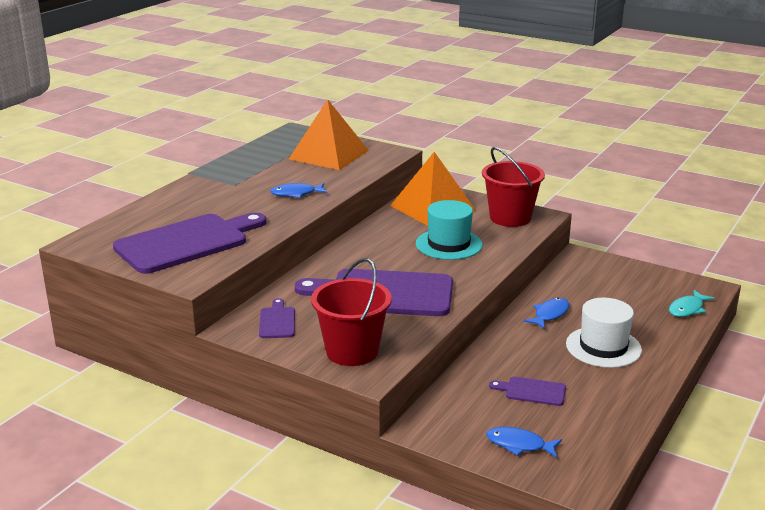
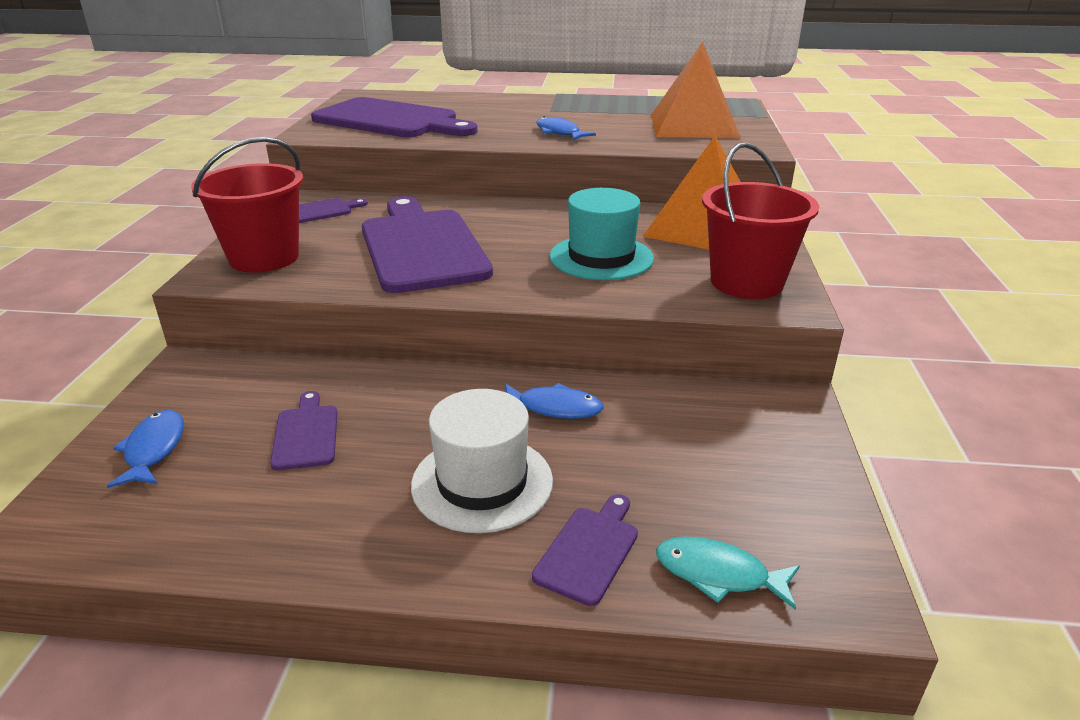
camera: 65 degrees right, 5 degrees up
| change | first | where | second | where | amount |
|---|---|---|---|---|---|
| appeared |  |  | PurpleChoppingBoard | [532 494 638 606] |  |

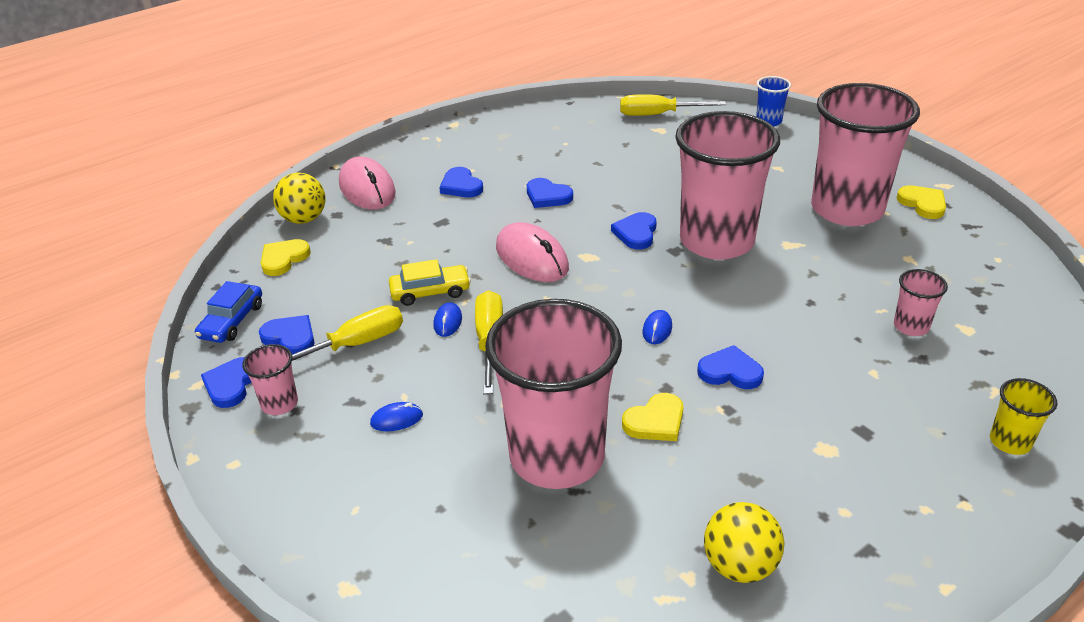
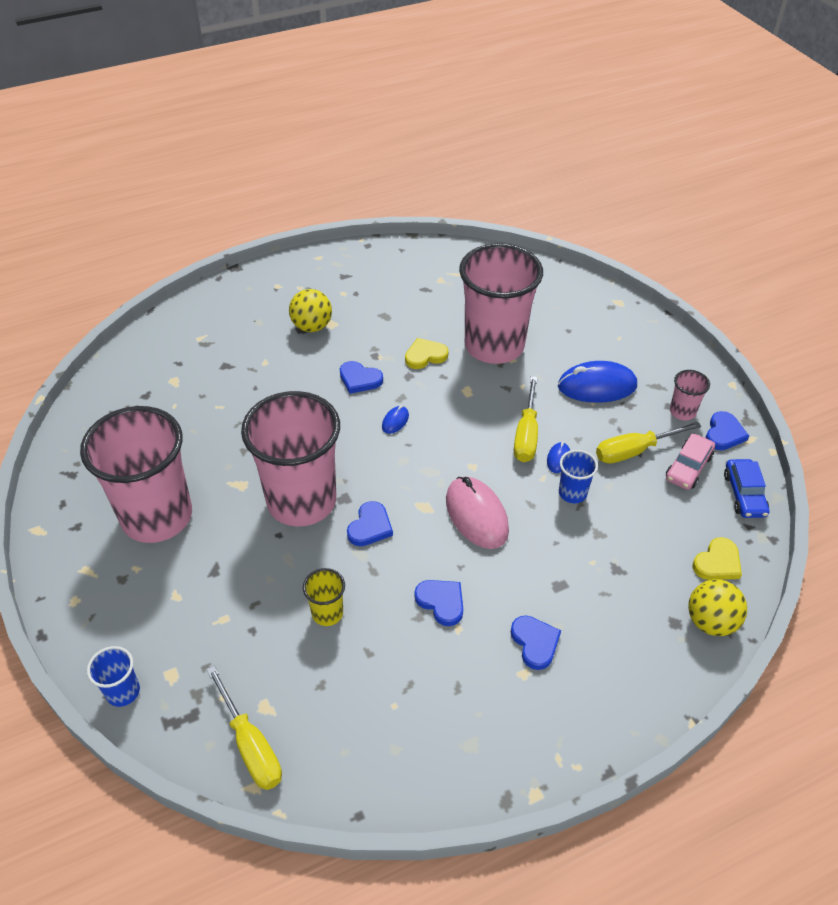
camera: 170 degrees left, 10 degrees up
| change | first | where | second | where | amount |
|---|---|---|---|---|---|
| spun | GoldenFlatScrewdriver | [620 94 726 116] |  | [206 665 282 790] | 45 degrees clockwise |
| relocated | GoldenPlayBall | [704 502 784 583] |  | [289 289 332 332] |  |
| relocated | GoldenTumbler | [990 378 1057 455] |  | [303 568 345 626] |  |
| size | RoyalBluePcMouse | [370 402 423 431] |  | [558 361 637 403] | x2.19 |
| exchanged | GoldenCar | [389 259 471 306] | RoyalBlueTumbler | [559 450 598 503] |  |
| exchanged | RoyalBlueHeartShape | [259 315 315 354] | RosyCar | [666 434 715 490] |  |
| spun | RoyalBlueCar | [195 281 262 343] |  | [724 459 769 518] | 150 degrees clockwise |
| missing | RosyPcMouse | [339 157 396 210] |  |  |  |
| missing | RosyTumbler | [894 269 948 336] |  |  |  |
| missing | GoldenHeartShape | [897 185 946 219] |  |  |  |

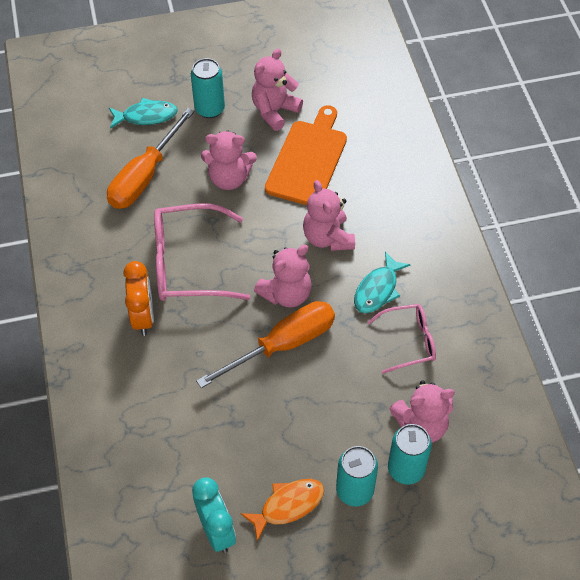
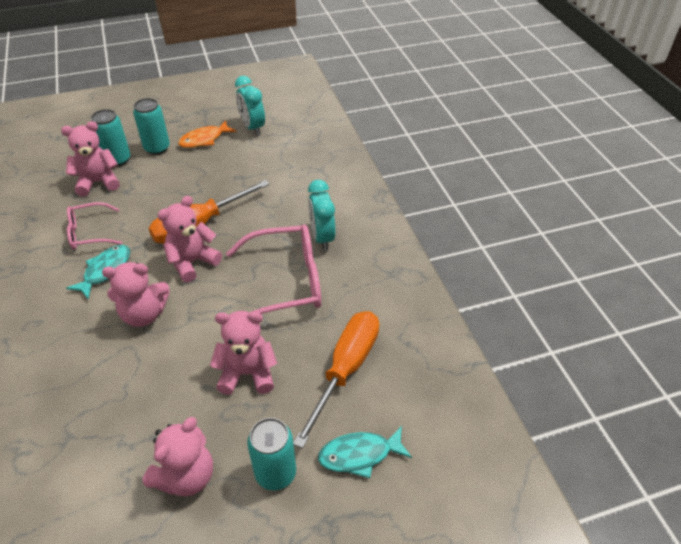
camera: 175 degrees right, 10 degrees down
| change | first | where | second | where | amount |
|---|---|---|---|---|---|
| spun | RosyTeddyBear | [303 180 355 251] |  | [102 262 170 327] | 105 degrees clockwise |
| colour | OrangeColouredBedsideClock | [123 261 154 336] | TurquoiseBedsideClock | [308 180 336 250] |  |
| missing | OrangeColouredChoppingBoard | [265 105 347 205] |  |  |  |

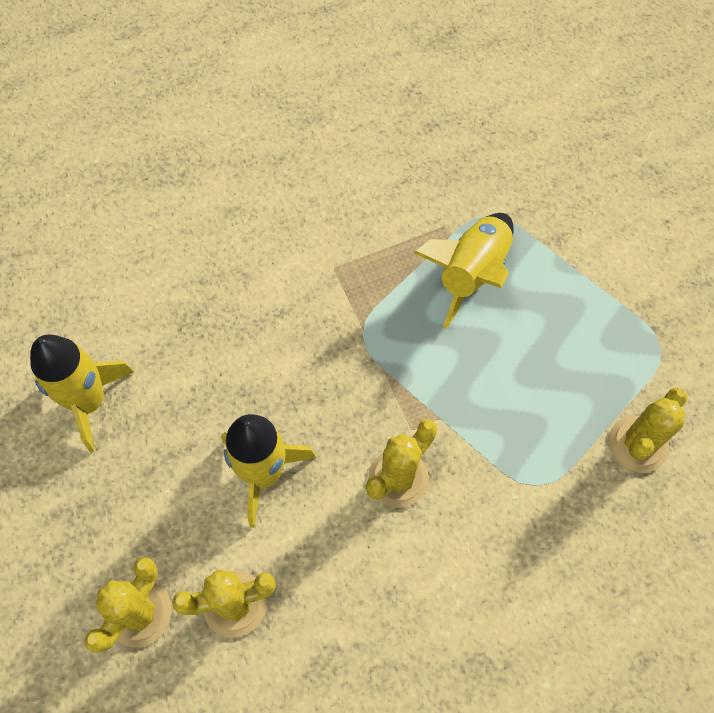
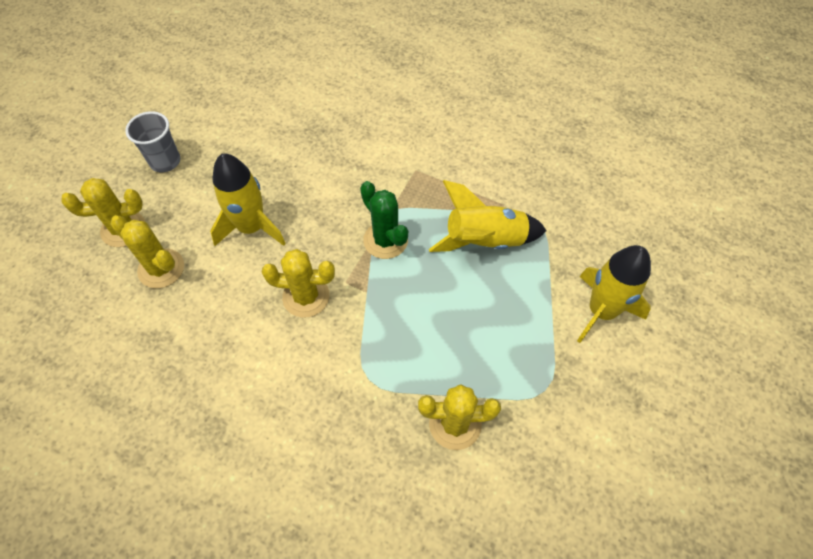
camera: 50 degrees right, 5 degrees down
| change | first | where | second | where | amount |
|---|---|---|---|---|---|
| appeared |  |  | GrayTumbler | [125 111 180 172] |  |
| appeared |  |  | LeafGreenCactus | [360 181 408 259] |  |
| relocated | GoldenRocket | [30 335 134 452] |  | [577 245 651 343] |  |

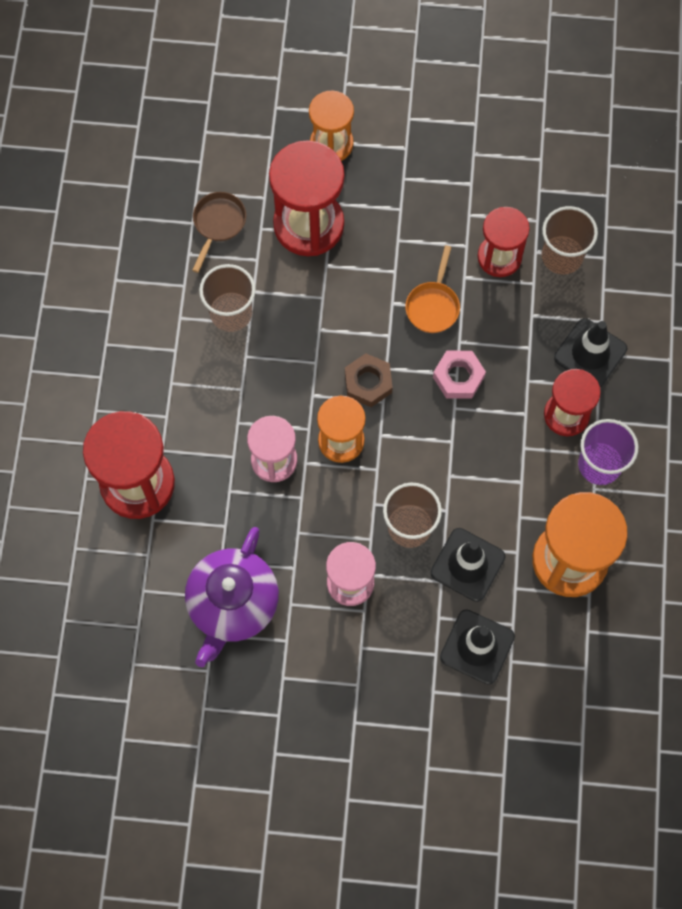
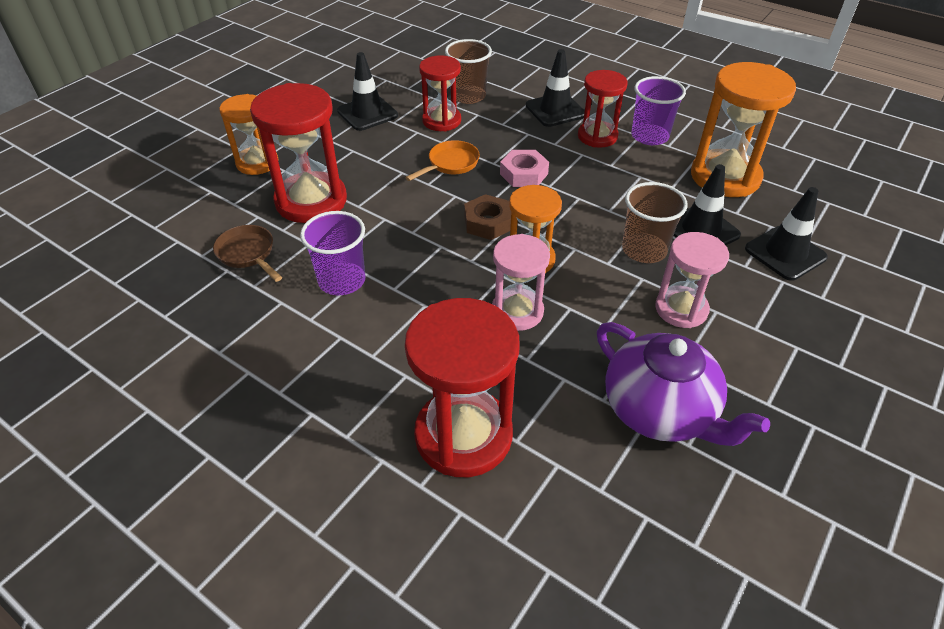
camera: 60 degrees left, 25 degrees down
| change | first | where | second | where | amount |
|---|---|---|---|---|---|
| colour | BrownTumbler | [199 264 255 332] | PurpleTumbler | [300 211 365 295] |  |
| appeared |  |  | BlackTrafficCone | [337 52 398 131] |  |
| spun | OrangeColouredPan | [405 245 460 333] |  | [405 140 480 181] | 90 degrees counterclockwise |

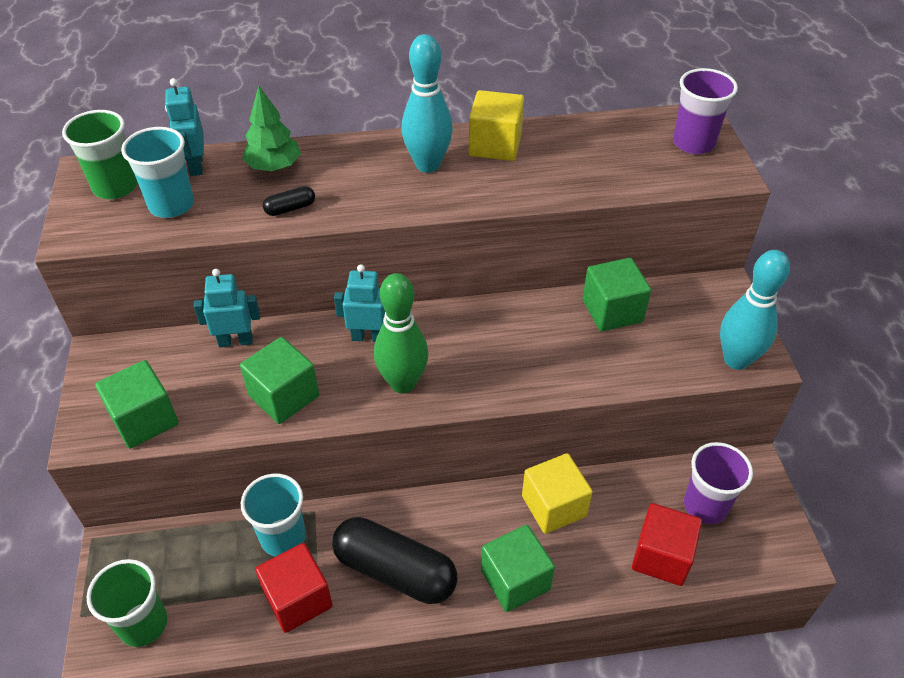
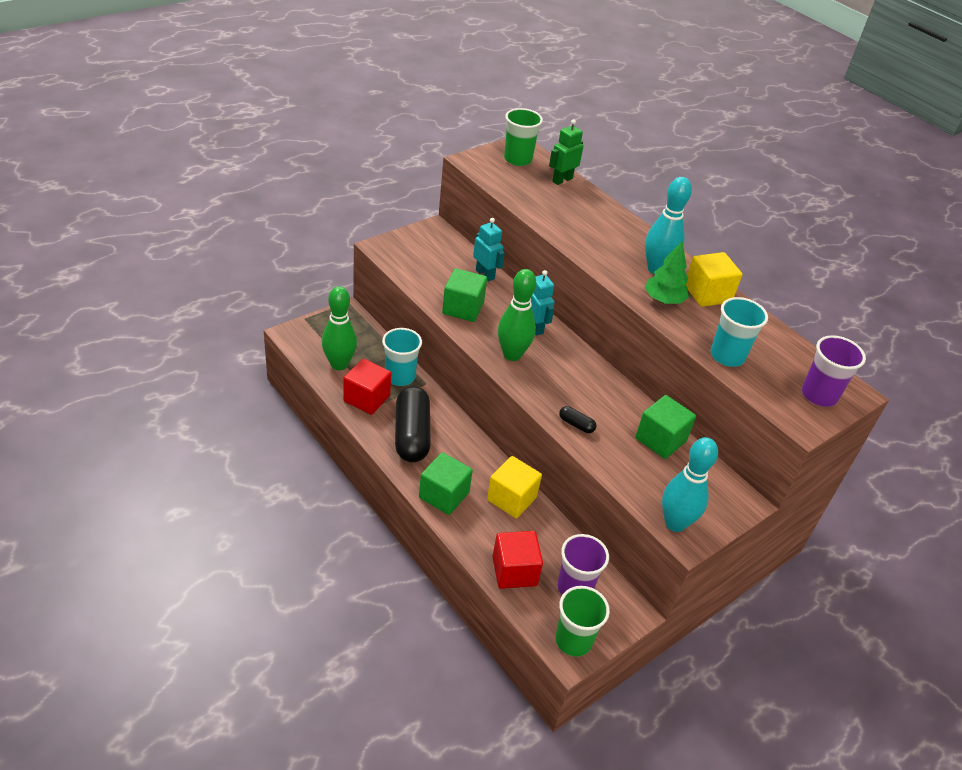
camera: 55 degrees right, 5 degrees down
| change | first | where | second | where | amount |
|---|---|---|---|---|---|
| appeared |  |  | LeafGreenSkittle | [322 286 357 370] |  |
| colour | TurquoiseToyRobot | [165 78 204 176] | LeafGreenToyRobot | [549 119 583 185] |  |
| relocated | LeafGreenTumbler | [87 559 168 647] |  | [555 586 610 657] |  |
| relocated | BlackPill | [263 186 315 216] |  | [559 406 596 433] |  |
| relocated | LeafGreenFirTree | [242 86 301 171] |  | [645 241 689 304] |  |
| relocated | TurquoiseTumbler | [121 127 194 218] |  | [710 297 768 367] |  |
| missing | LeafGreenBlock | [95 360 179 449] |  |  |  |

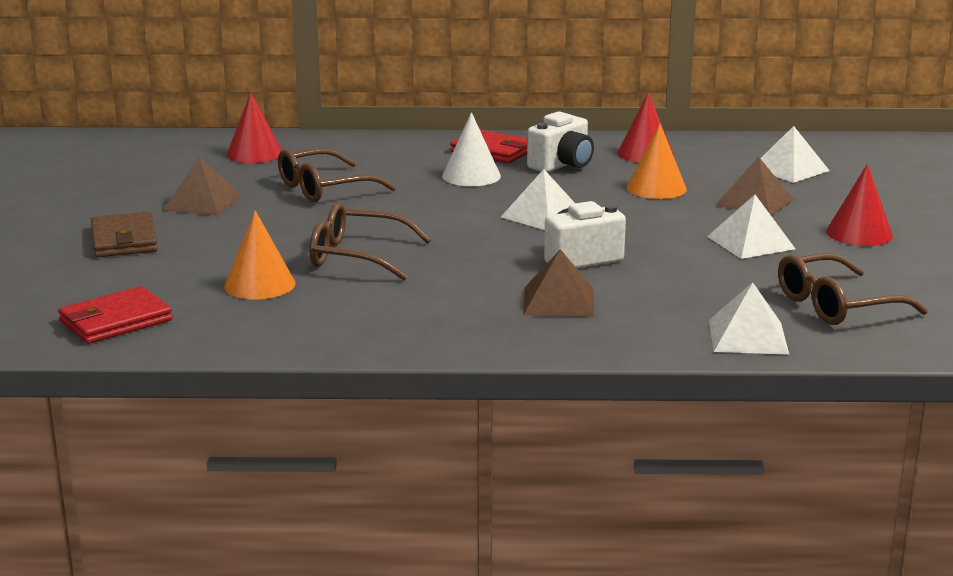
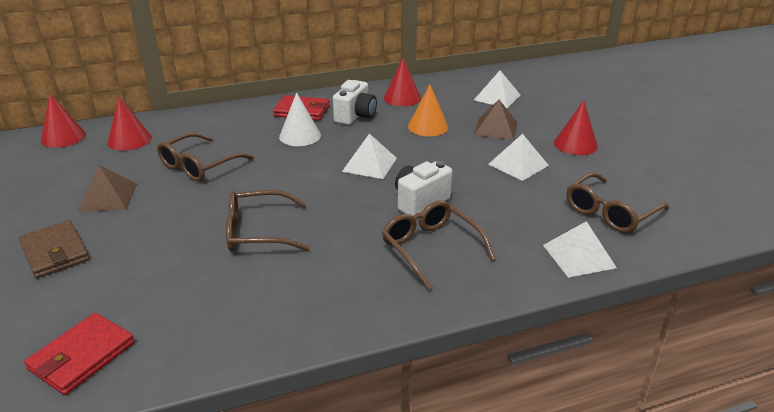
camera: 20 degrees left, 10 degrees up
| change | first | where | second | where | amount |
|---|---|---|---|---|---|
| appeared |  |  | ScarletCone | [41 94 86 148] |  |
| exchanged | BrownPyramid | [523 249 594 317] | BrownSpectacles | [382 200 496 290] |  |
| missing | OrangeColouredCone | [224 210 295 300] |  |  |  |

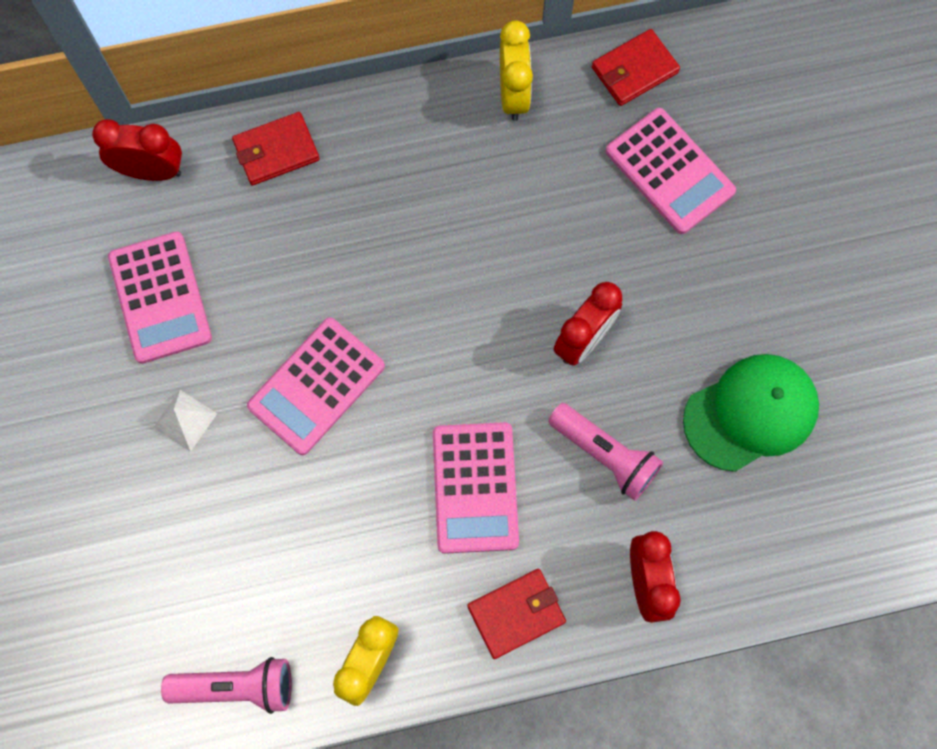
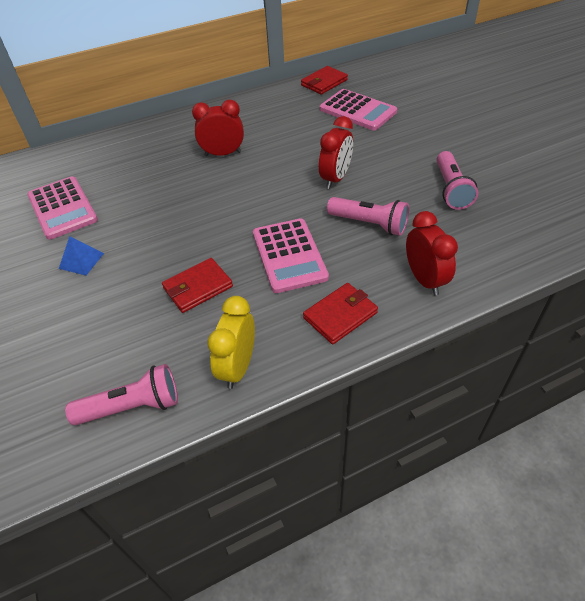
camera: 10 degrees left, 25 degrees down
| change | first | where | second | where | amount |
|---|---|---|---|---|---|
| colour | PureWhitePyramid | [153 390 218 452] | RoyalBluePyramid | [59 236 104 275] |  |
| relocated | ScarletCardWallet | [232 112 320 186] |  | [162 258 233 313] |  |
| relocated | ScarletBedsideClock | [92 119 182 181] |  | [192 100 244 156] |  |
| exchanged | LeafGreenCap | [683 354 819 472] | RosyTorch | [436 151 478 210] |  |
| missing | RosyPocketCalculator | [247 317 385 455] |  |  |  |
| missing | GoldenBedsideClock | [500 20 533 121] |  |  |  |

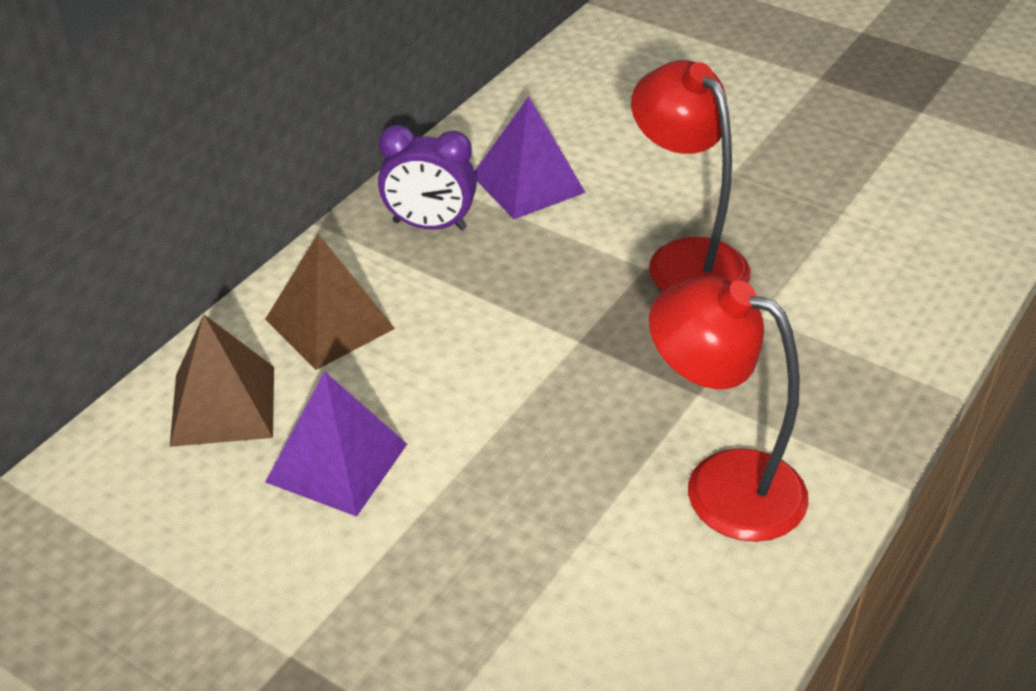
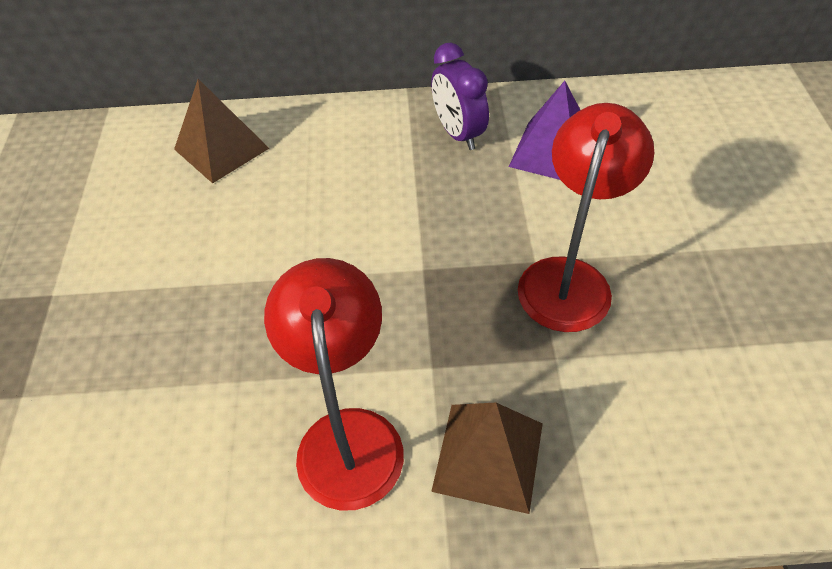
camera: 55 degrees right, 10 degrees up
| change | first | where | second | where | amount |
|---|---|---|---|---|---|
| relocated | BrownPyramid | [265 234 395 370] |  | [431 403 543 514] |  |
| missing | PurplePyramid | [265 371 407 517] |  |  |  |

